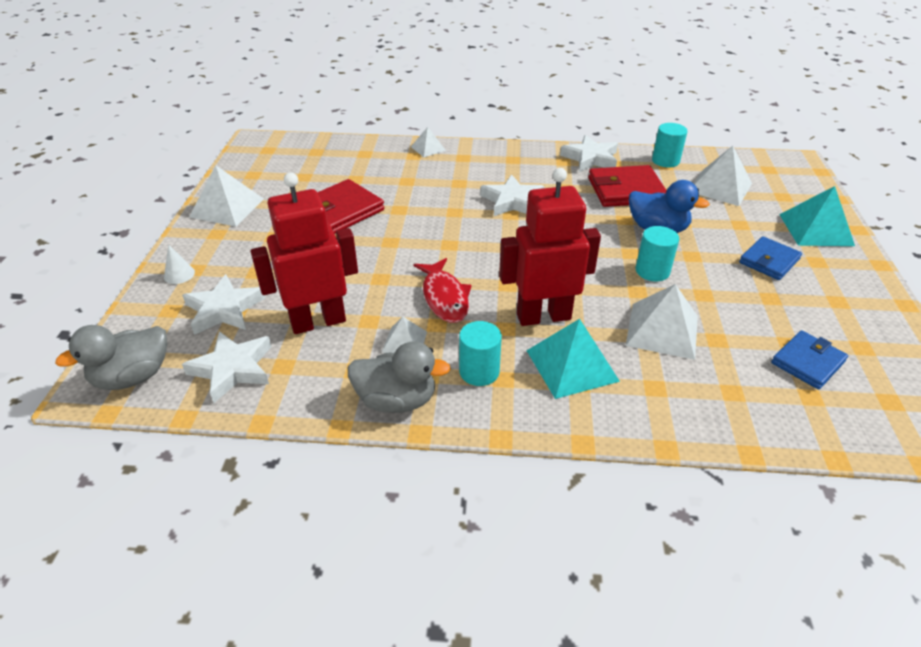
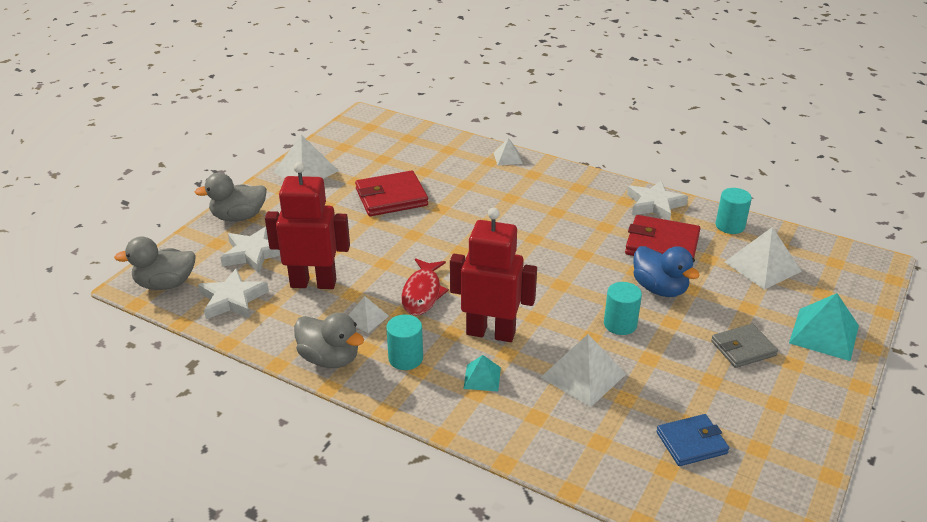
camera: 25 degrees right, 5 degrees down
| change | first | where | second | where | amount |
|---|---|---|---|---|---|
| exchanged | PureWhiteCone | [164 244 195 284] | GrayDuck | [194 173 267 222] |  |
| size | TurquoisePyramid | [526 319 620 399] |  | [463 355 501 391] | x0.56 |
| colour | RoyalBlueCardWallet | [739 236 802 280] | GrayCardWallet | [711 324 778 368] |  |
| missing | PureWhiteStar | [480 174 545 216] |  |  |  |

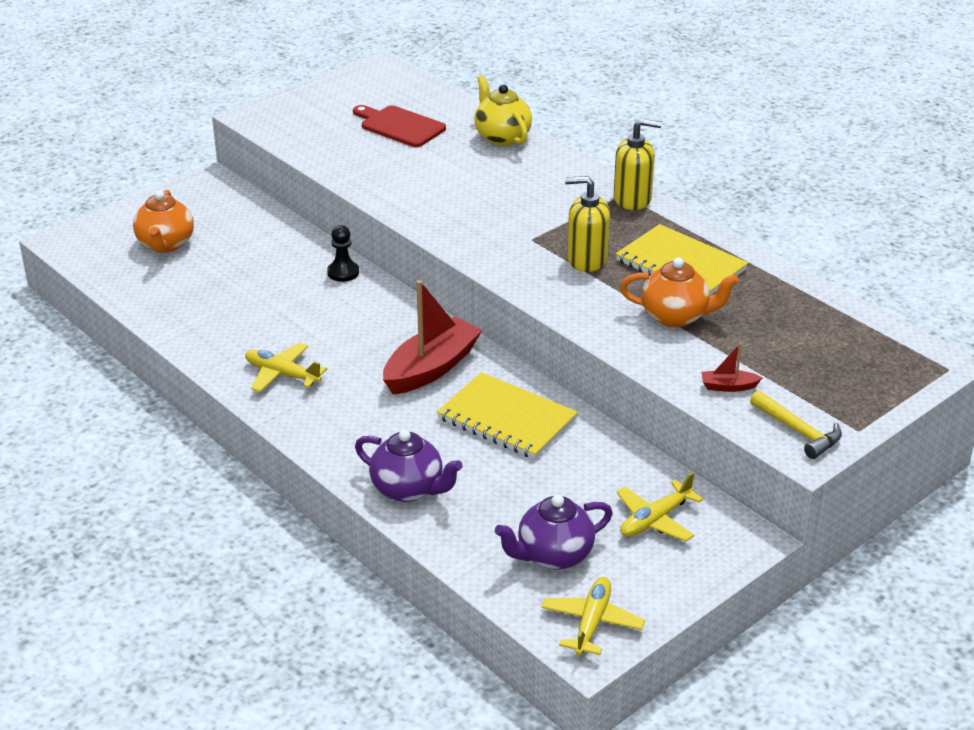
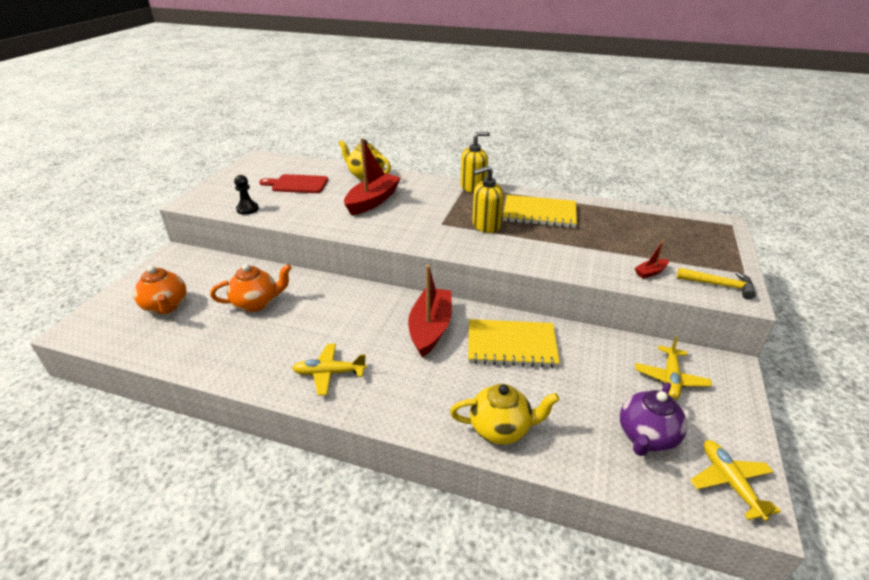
camera: 30 degrees left, 0 degrees up
| change | first | where | second | where | amount |
|---|---|---|---|---|---|
| relocated | OrangeColouredChinaTeapot | [620 258 739 328] |  | [210 264 292 312] |  |
| relocated | BlackChessPawn | [327 225 359 282] |  | [234 175 259 215] |  |
| appeared |  |  | ScarletToyBoat | [344 138 401 215] |  |
| colour | PurpleChinaTeapot | [355 430 463 502] | GoldenChinaTeapot | [450 384 560 445] |  |

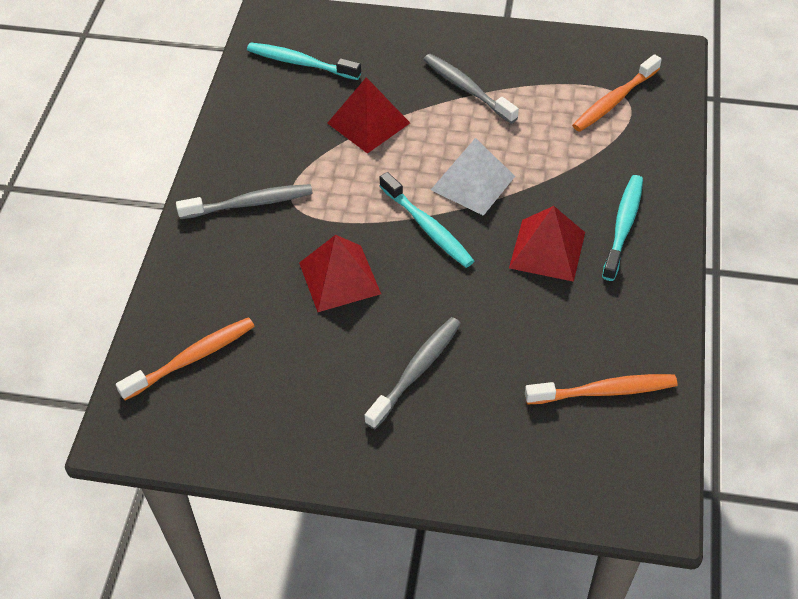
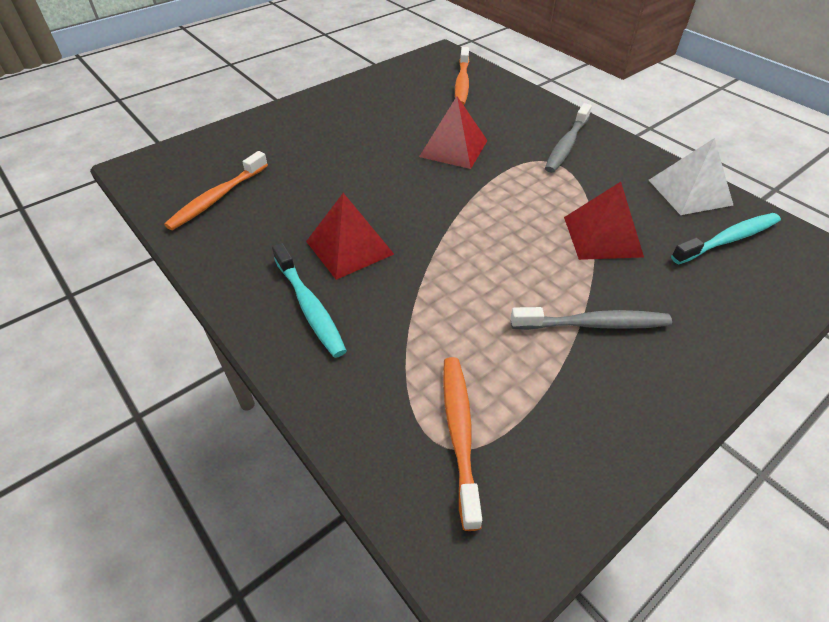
camera: 130 degrees right, 5 degrees down
| change | first | where | second | where | amount |
|---|---|---|---|---|---|
| relocated | PureWhitePyramid | [431 138 515 216] |  | [649 138 733 215] |  |
| missing | GrayDentalBrush | [365 317 461 429] |  |  |  |
| missing | TurquoiseDentalBrush | [380 172 474 268] |  |  |  |

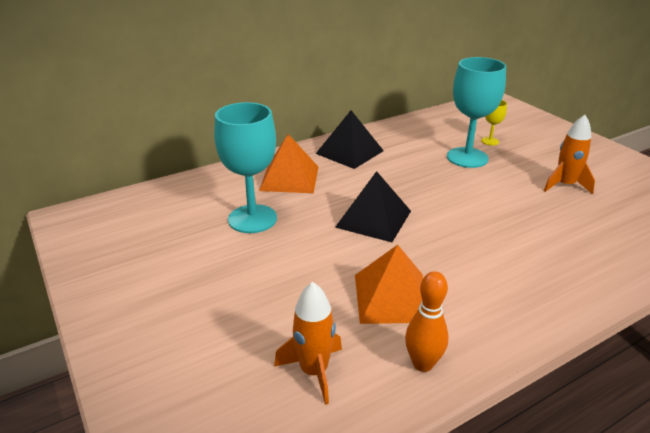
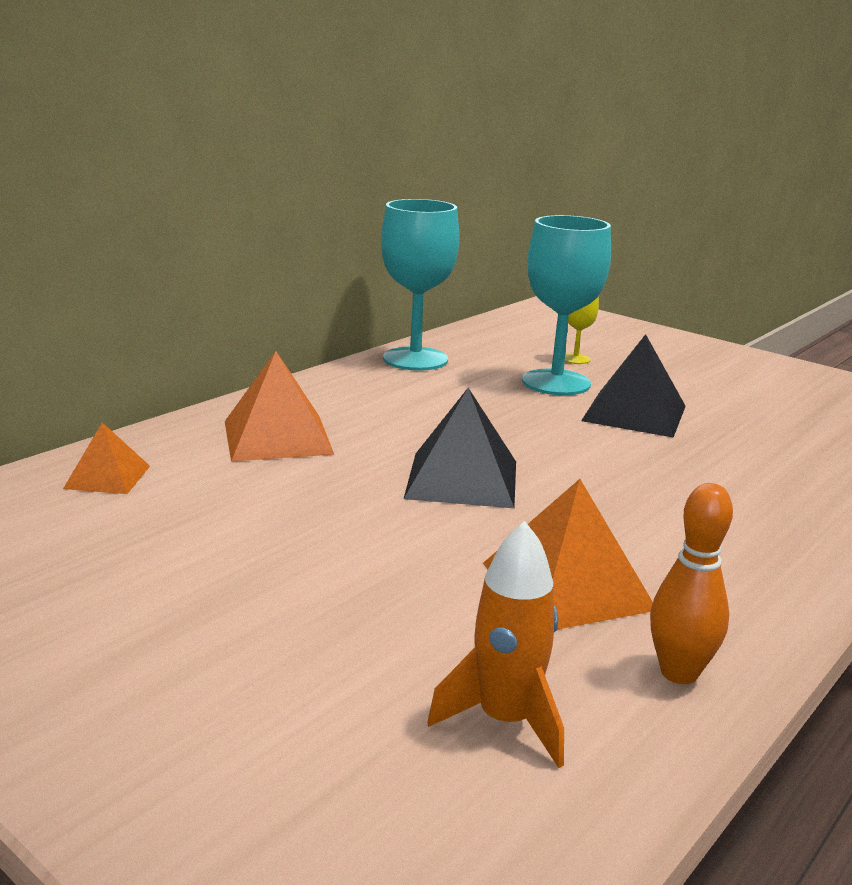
camera: 20 degrees left, 10 degrees down
| change | first | where | second | where | amount |
|---|---|---|---|---|---|
| appeared |  |  | OrangeColouredPyramid | [63 422 150 494] |  |
| relocated | TurquoiseChalice | [214 102 277 233] |  | [381 199 460 371] |  |
| relocated | BlackPyramid | [316 110 384 169] |  | [581 334 686 438] |  |
| missing | OrangeColouredRocket | [544 115 595 194] |  |  |  |

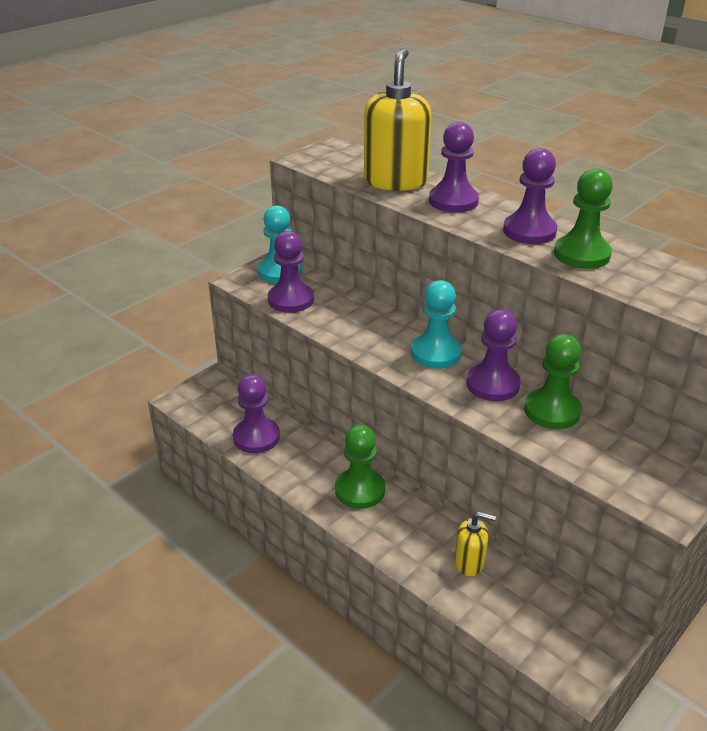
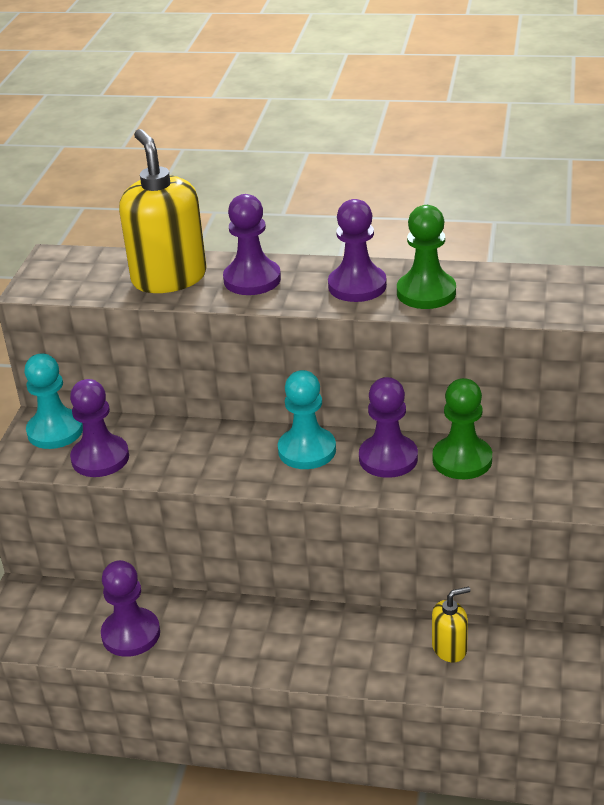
camera: 30 degrees left, 0 degrees up
| change | first | where | second | where | amount |
|---|---|---|---|---|---|
| missing | LeafGreenChessPawn | [335 425 385 509] |  |  |  |

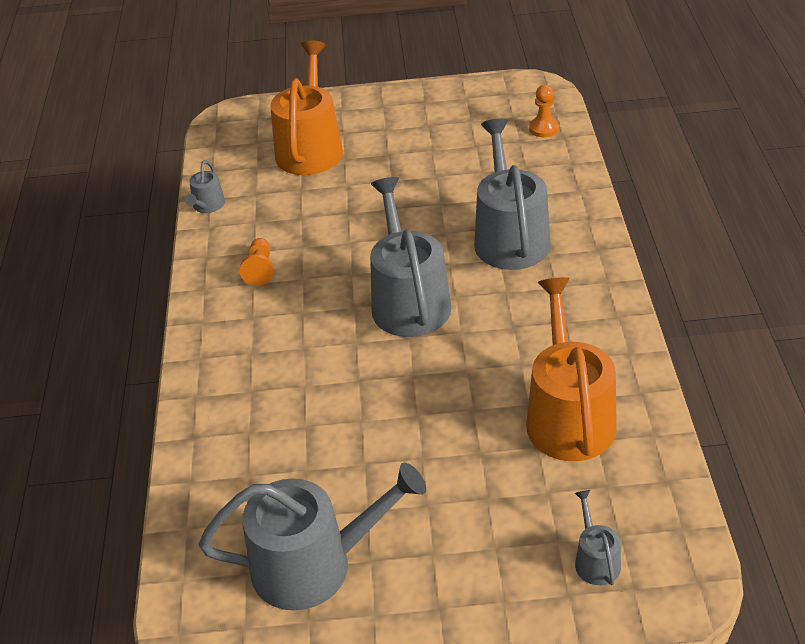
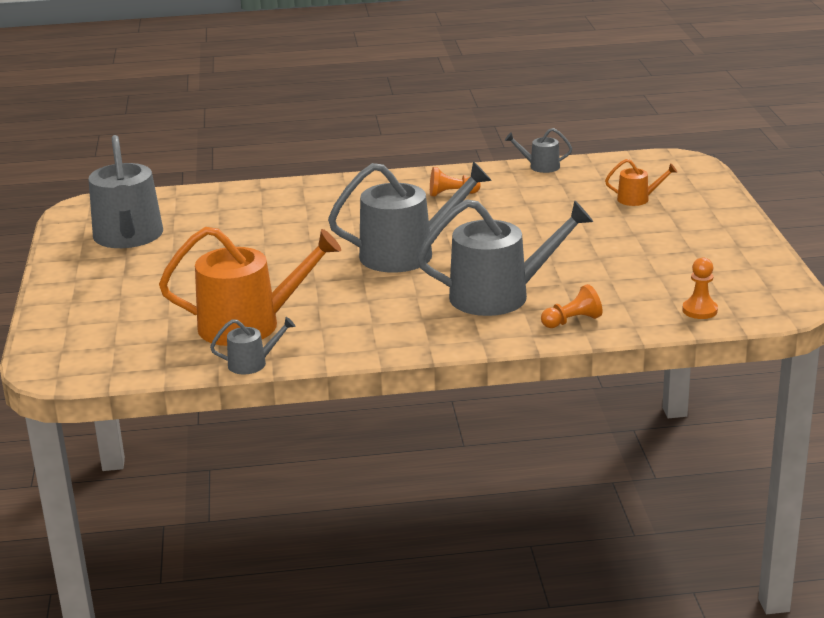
camera: 85 degrees right, 15 degrees down
| change | first | where | second | where | amount |
|---|---|---|---|---|---|
| relocated | GrayWateringCan | [575 490 621 585] |  | [210 317 295 374] |  |
| appeared |  |  | OrangeColouredChessPawn | [541 284 602 328] |  |
| size | OrangeColouredWateringCan | [270 40 343 175] |  | [605 159 677 206] | x0.46 |

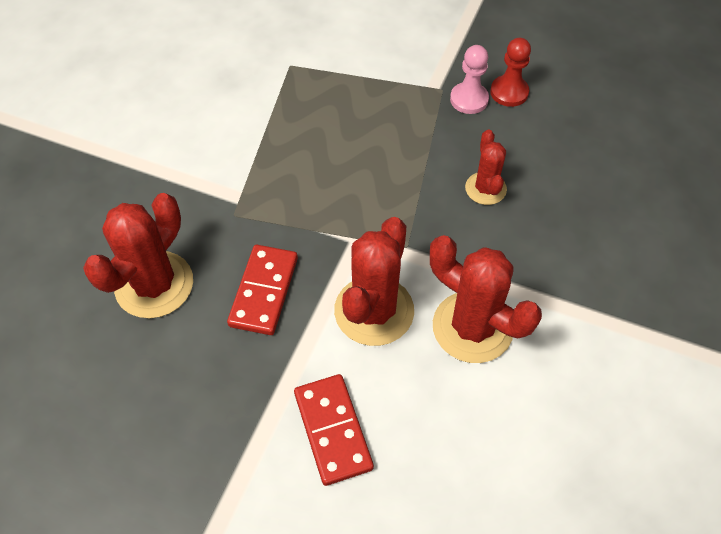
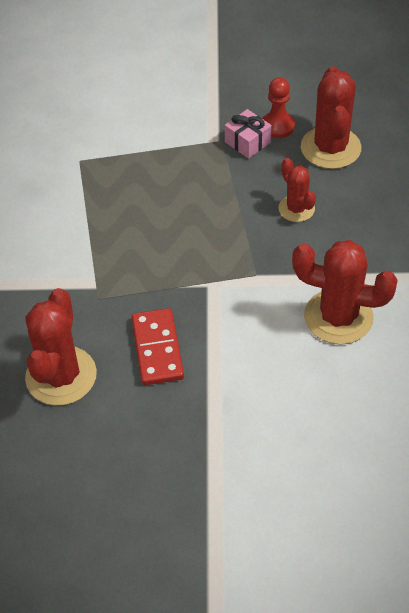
camera: 20 degrees left, 5 degrees down
| change | first | where | second | where | amount |
|---|---|---|---|---|---|
| exchanged | RosyChessPawn | [450 45 489 114] | RosyWrappedGift | [225 109 272 159] |  |
| relocated | ScarletCactus | [334 217 414 346] |  | [301 66 362 169] |  |
| missing | ScarletDominoTile | [294 374 374 486] |  |  |  |

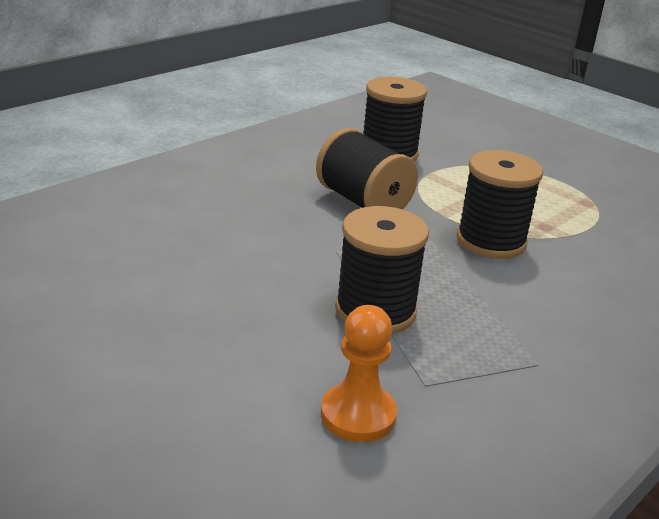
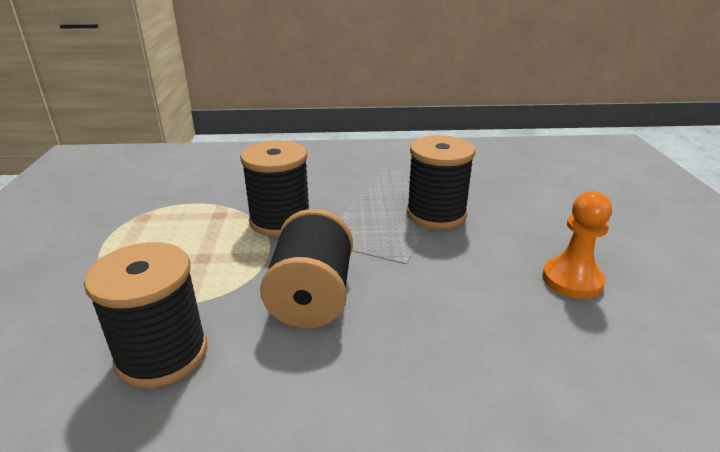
camera: 135 degrees left, 0 degrees up
| change | first | where | second | where | amount |
|---|---|---|---|---|---|
| relocated | OrangeColouredChessPawn | [321 305 397 442] |  | [542 191 612 299] |  |

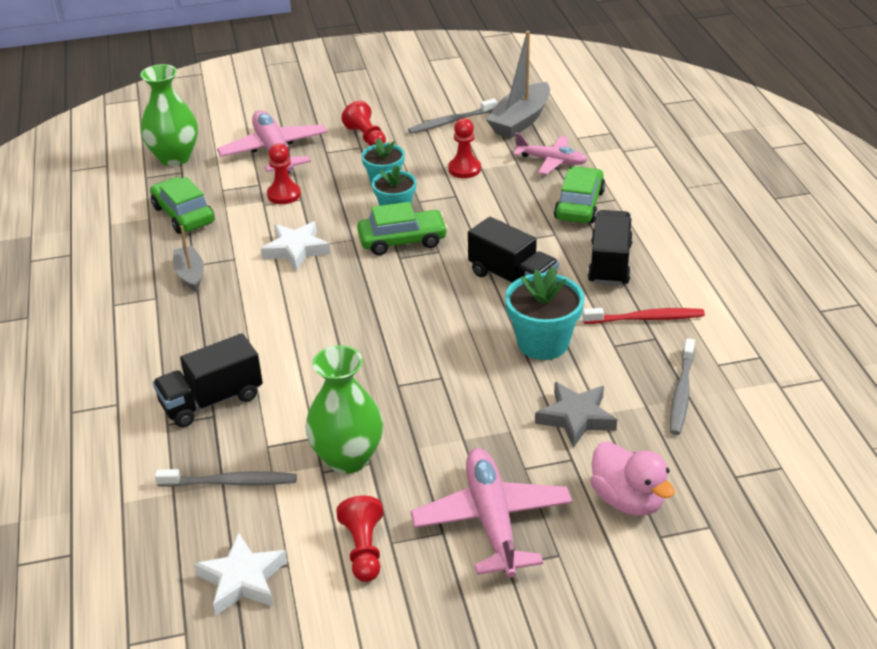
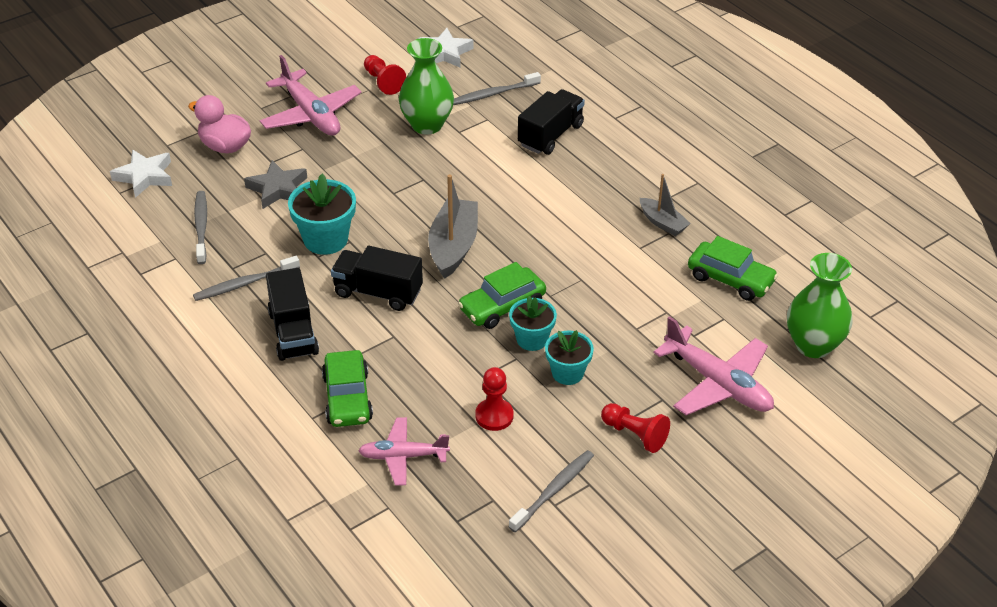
camera: 155 degrees right, 5 degrees up
| change | first | where | second | where | amount |
|---|---|---|---|---|---|
| relocated | PureWhiteStar | [261 221 330 271] |  | [110 150 172 198] |  |
| colour | ScarletDentalBrush | [583 308 705 324] | GrayDentalBrush | [193 256 300 301] |  |
| relocated | GrayToyBoat | [486 31 550 138] |  | [428 174 478 279] |  |
| missing | ScarletChessPawn | [267 143 301 204] |  |  |  |

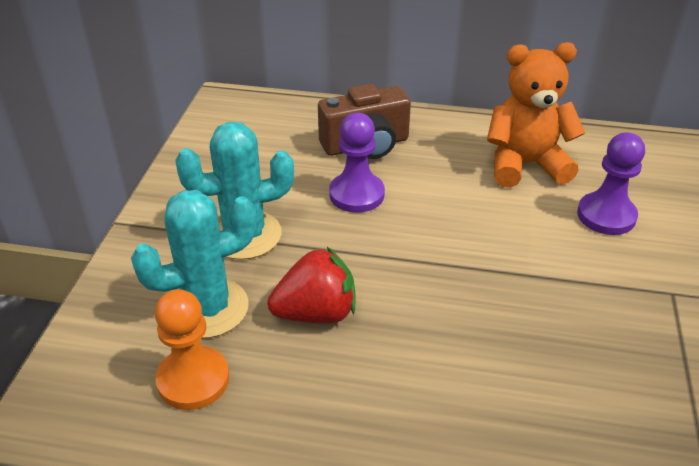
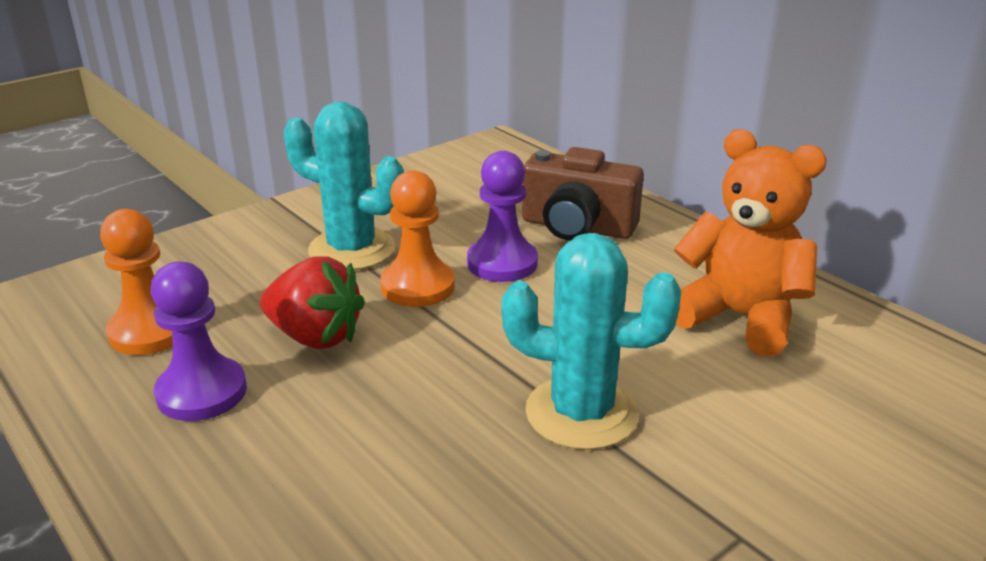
camera: 40 degrees right, 10 degrees down
| change | first | where | second | where | amount |
|---|---|---|---|---|---|
| relocated | PurpleChessPawn | [577 132 645 235] |  | [151 261 247 421] |  |
| appeared |  |  | OrangeColouredChessPawn | [380 170 455 307] |  |
| relocated | TurquoiseCactus | [131 190 257 338] |  | [502 233 681 450] |  |

